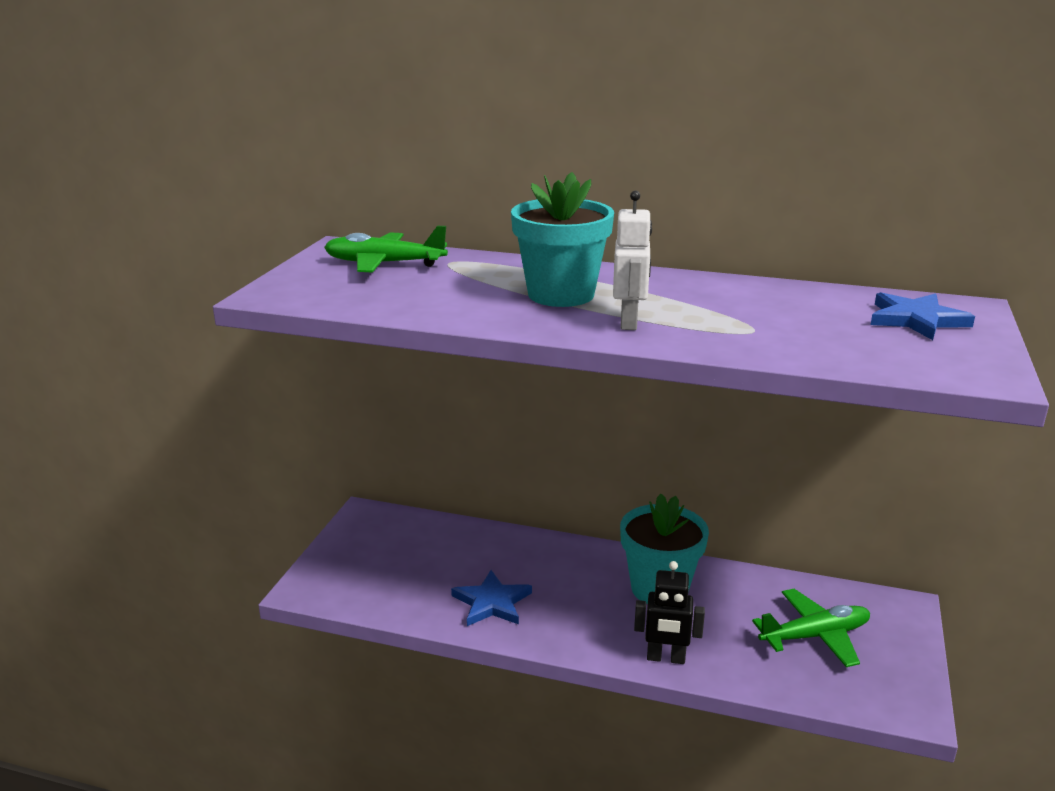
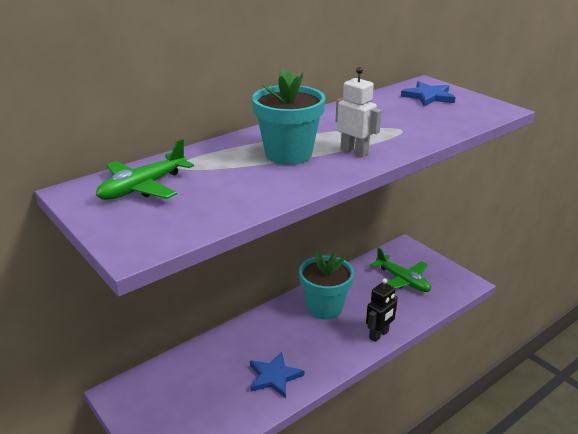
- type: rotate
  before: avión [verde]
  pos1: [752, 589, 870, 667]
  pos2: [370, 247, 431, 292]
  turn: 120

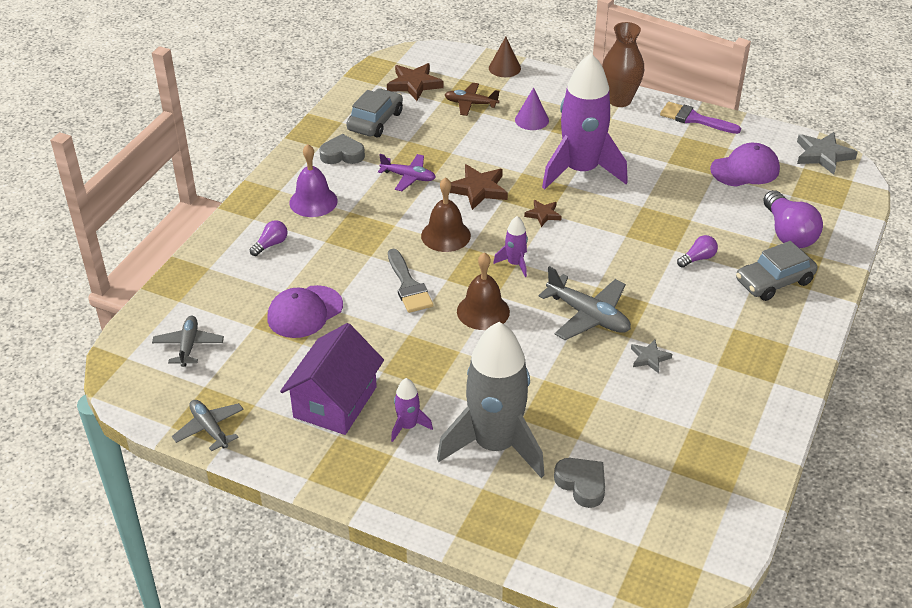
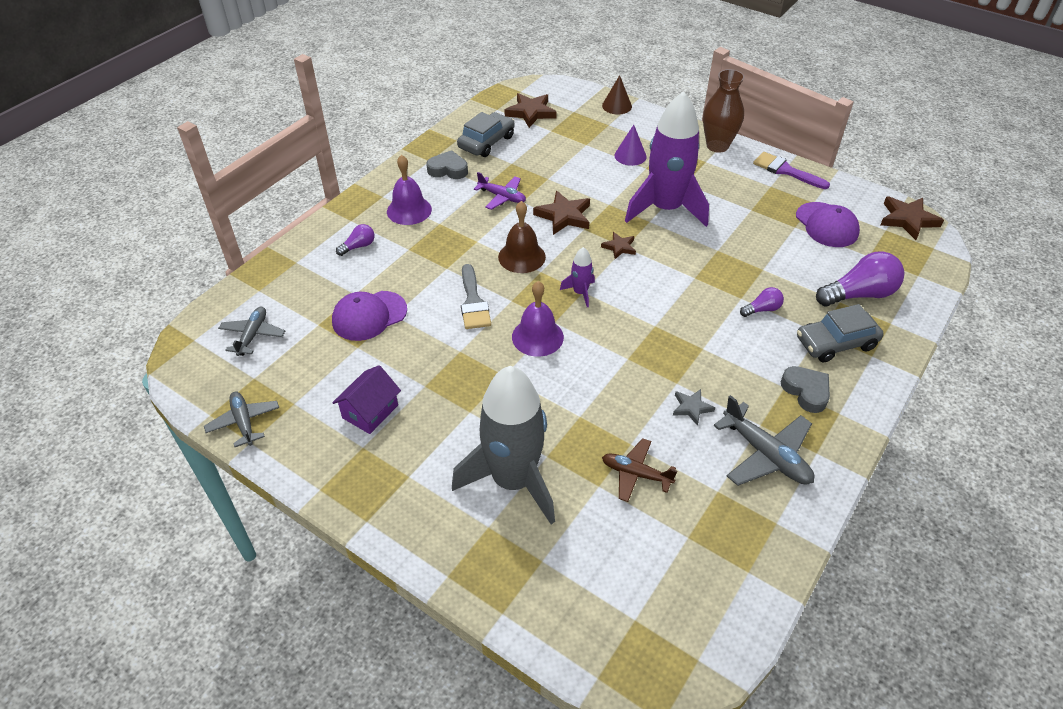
- type: resize
  before: casa [morado]
  pos1: [280, 323, 384, 435]
  pos2: [332, 365, 401, 434]
  scale: 0.63
- type: delete
  before: cohete [morado]
  pos1: [391, 378, 433, 442]
- type: move
  before: avión [marrón]
  pos1: [445, 83, 499, 116]
  pos2: [602, 438, 677, 502]
- type: recolor
  before: campana [marrón]
  after: campana [morado]
  pos1: [457, 252, 510, 330]
  pos2: [512, 281, 564, 357]
- type: move
  before: avión [gris]
  pos1: [538, 266, 631, 340]
  pos2: [713, 395, 814, 486]
- type: move
  before: corazón [gris]
  pos1: [554, 458, 605, 508]
  pos2: [781, 366, 830, 413]
- type: rotate
  before: gorra [morado]
  pos1: [710, 143, 780, 187]
  pos2: [796, 202, 860, 247]
  turn: 75
- type: rotate
  before: bombilla [morado]
  pos1: [763, 190, 823, 248]
  pos2: [816, 251, 905, 306]
  turn: -105
- type: recolor
  before: estrella [gris]
  after: estrella [marrón]
  pos1: [797, 132, 858, 175]
  pos2: [880, 197, 944, 240]

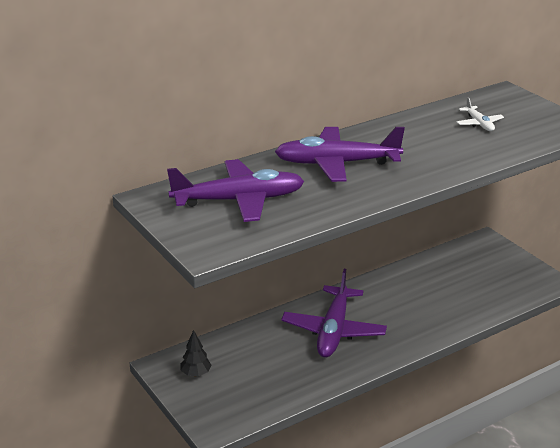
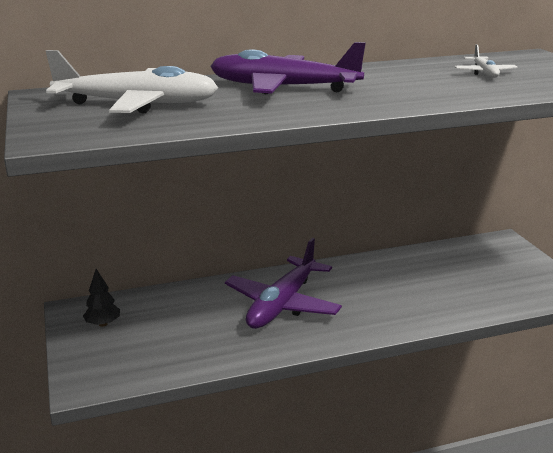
- type: recolor
  before: avión [morado]
  after: avión [blanco]
  pos1: [167, 159, 304, 222]
  pos2: [46, 50, 218, 113]

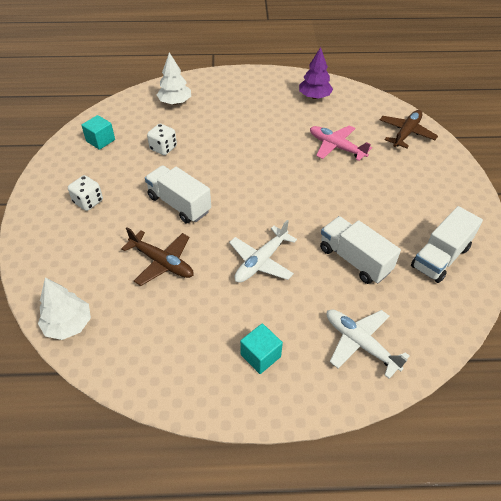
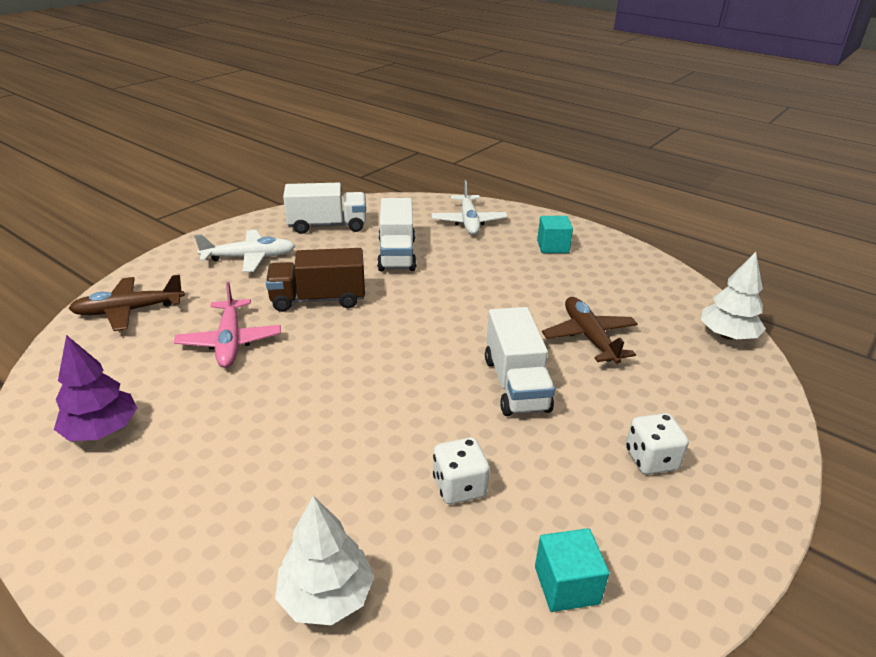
- type: move
  before: avión [blanco]
  pos1: [229, 220, 297, 283]
  pos2: [194, 230, 295, 272]
- type: insert
  after: camión [marrón]
  pos2: [266, 248, 365, 312]

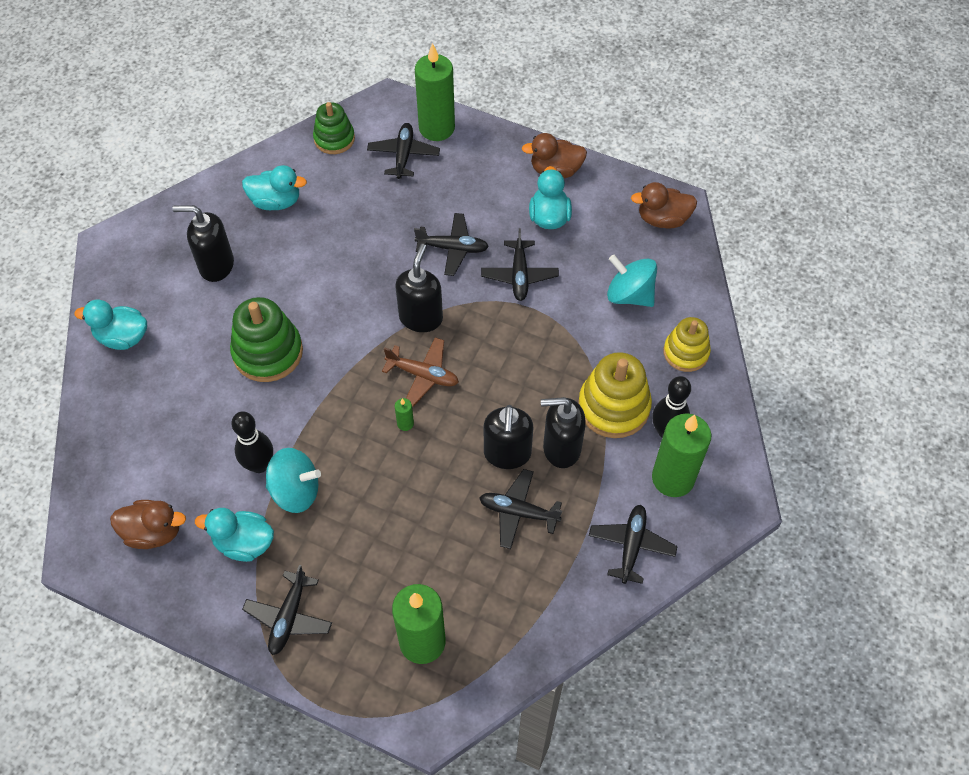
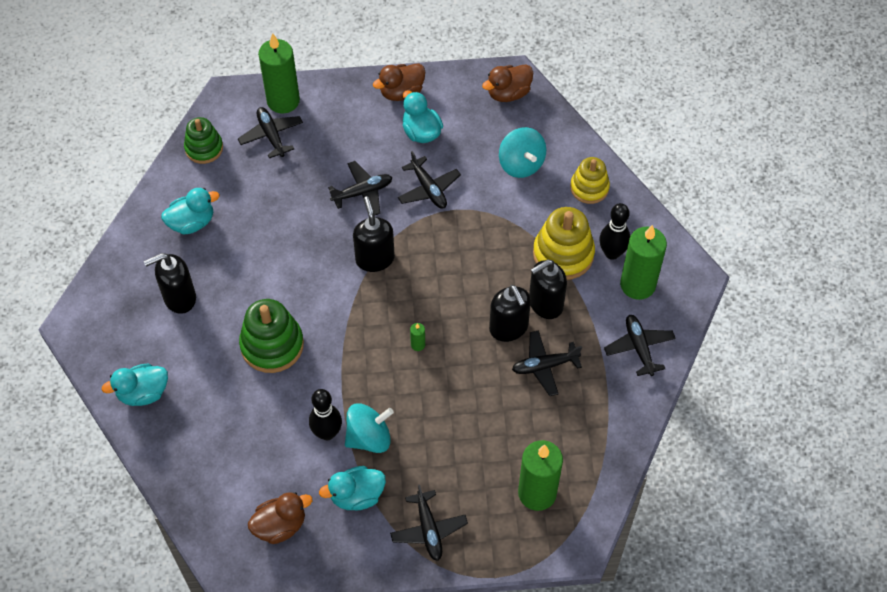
- type: delete
  before: avión [marrón]
  pos1: [382, 337, 459, 407]
- type: rotate
  before: peonza [turquesa]
  pos1: [607, 255, 657, 307]
  pos2: [499, 127, 546, 178]
  turn: -120

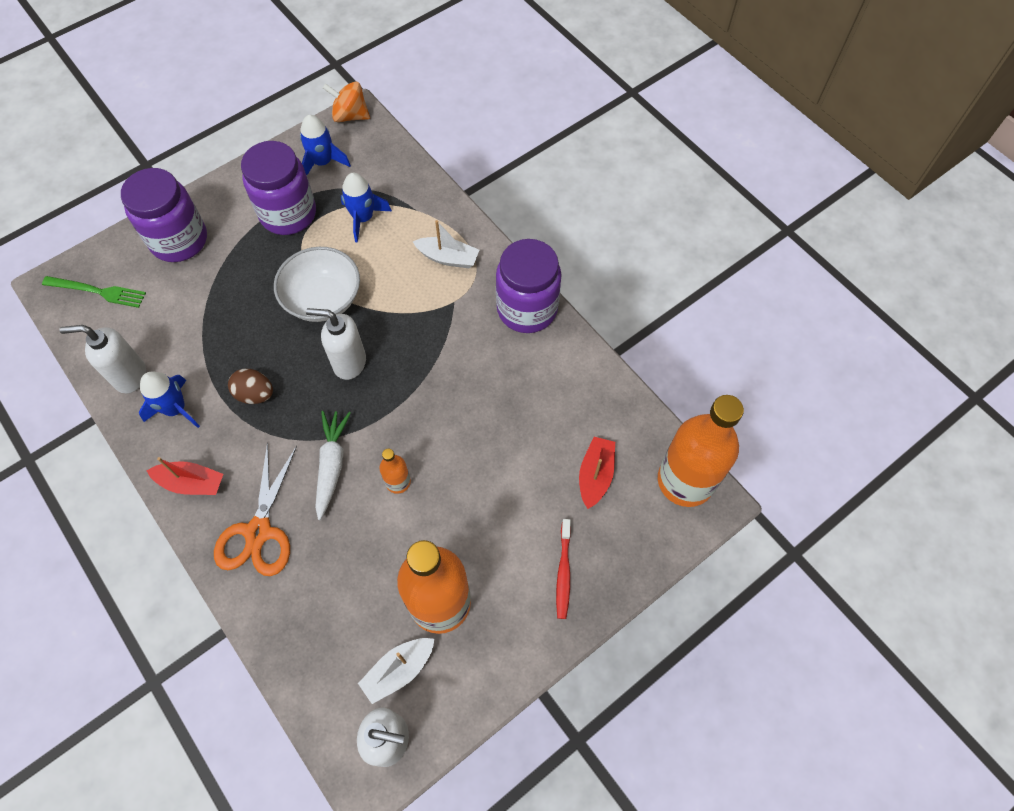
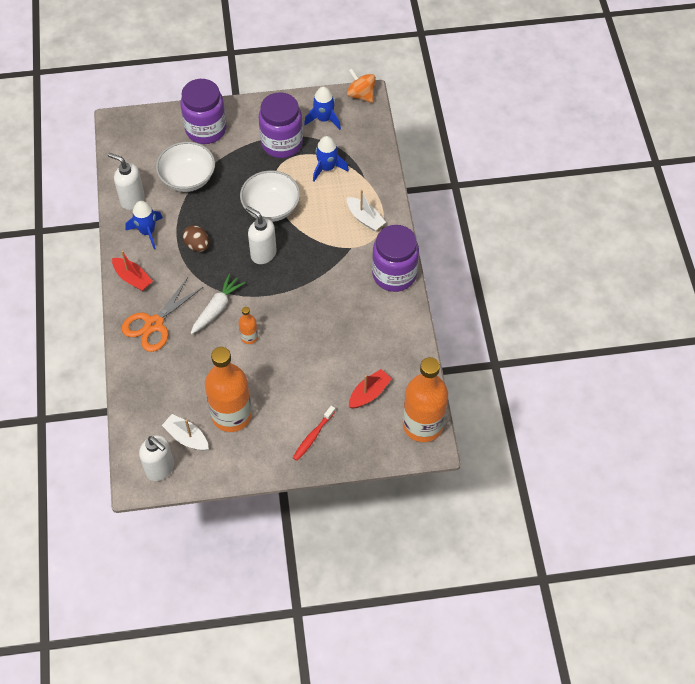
- type: delete
  before: tenedor [verde]
  pos1: [42, 276, 146, 308]
- type: rotate
  before: barco [blanco]
  pos1: [358, 638, 434, 704]
  pos2: [162, 414, 209, 451]
  turn: 45
- type: insert
  after: cuenco [blanco]
  pos2: [156, 142, 215, 192]

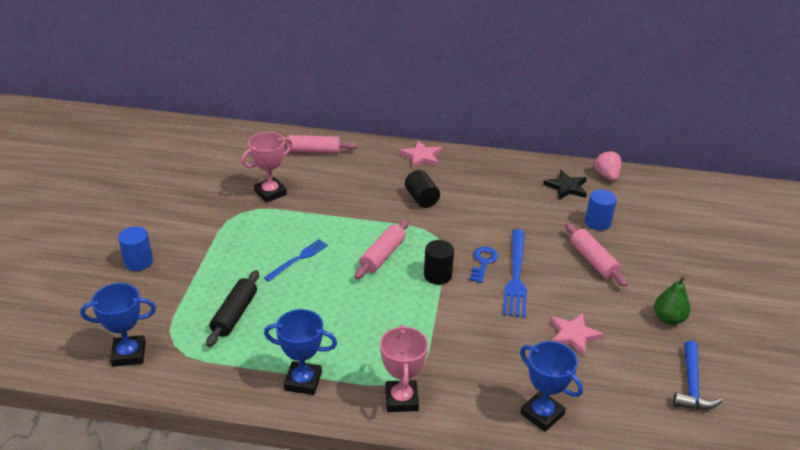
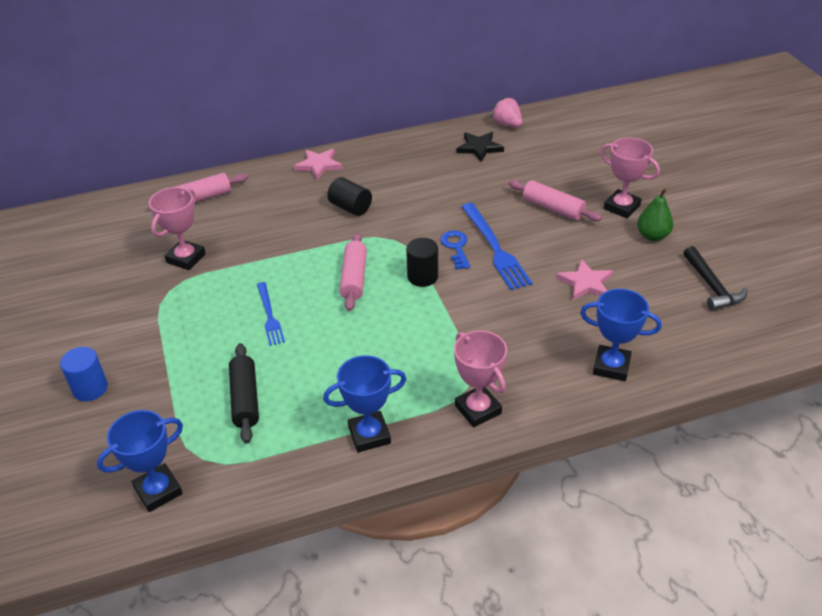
- type: rotate
  before: tenedor [azul]
  pos1: [264, 239, 328, 282]
  pos2: [257, 282, 285, 346]
  turn: 150
- type: delete
  before: cilindro [azul]
  pos1: [585, 189, 617, 231]
- type: recolor
  before: martillo [azul]
  after: martillo [negro]
  pos1: [673, 340, 722, 410]
  pos2: [683, 246, 748, 311]
- type: insert
  after: trofeo [rosa]
  pos2: [600, 137, 660, 219]

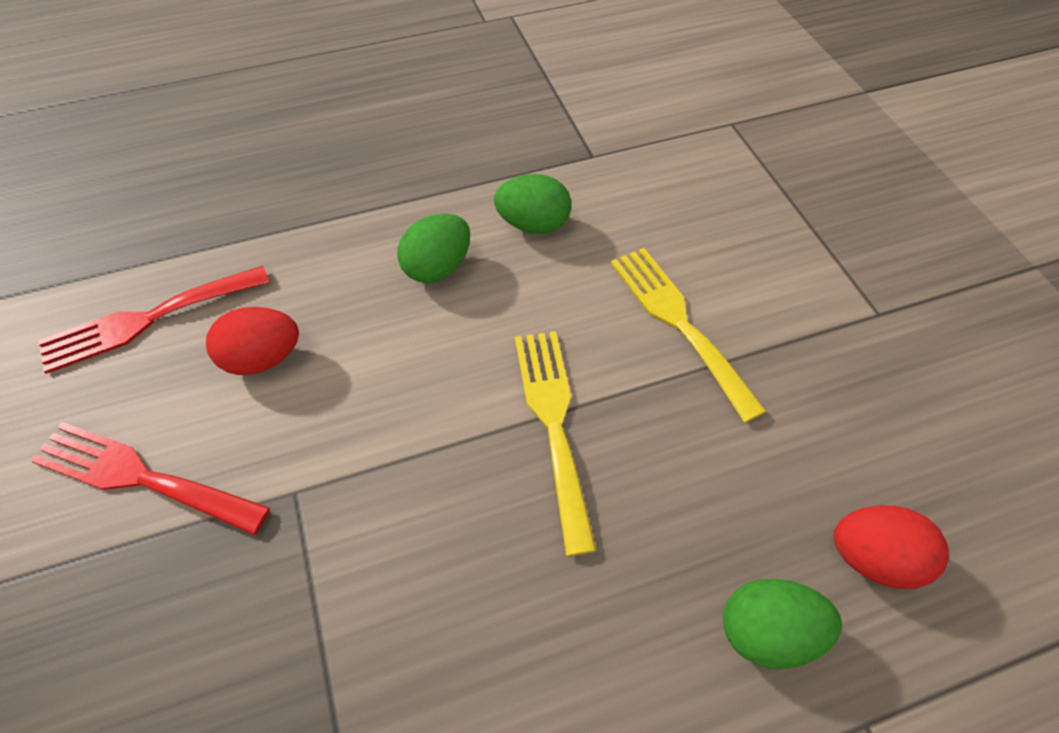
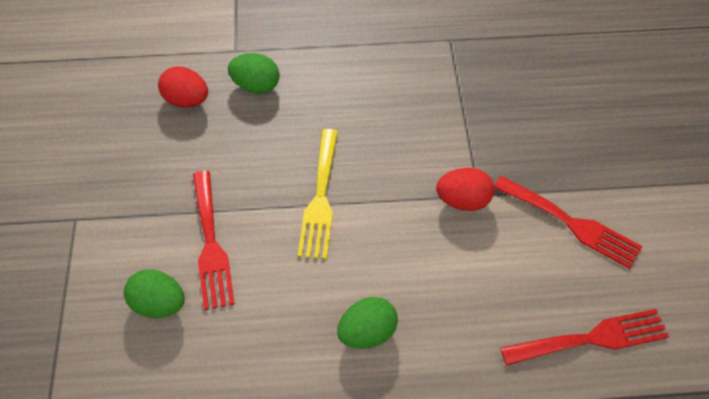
- type: move
  before: huevo [rojo]
  pos1: [206, 307, 299, 375]
  pos2: [436, 168, 494, 211]
- type: move
  before: huevo [verde]
  pos1: [494, 174, 571, 234]
  pos2: [124, 269, 185, 318]
- type: recolor
  before: tenedor [amarillo]
  after: tenedor [rojo]
  pos1: [611, 248, 766, 423]
  pos2: [193, 171, 235, 310]

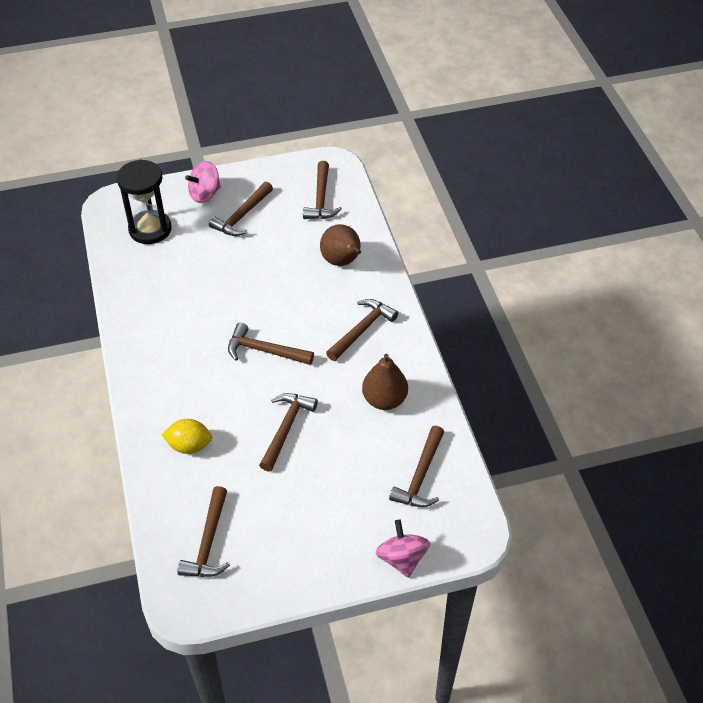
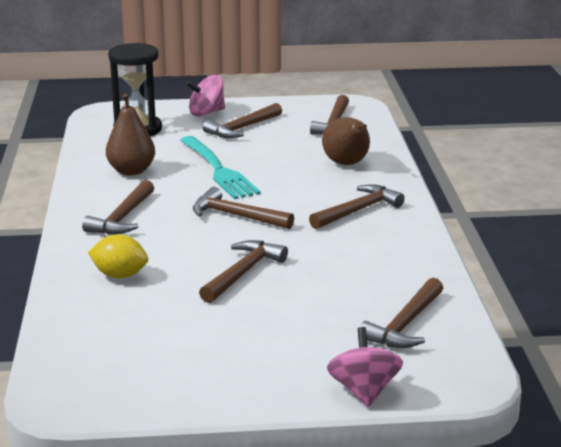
- type: move
  before: martillo [marrón]
  pos1: [177, 486, 230, 577]
  pos2: [82, 180, 154, 235]
- type: move
  before: pera [marrón]
  pos1: [362, 354, 408, 410]
  pos2: [106, 94, 155, 176]
- type: insert
  after: tenedor [turquesa]
  pos2: [180, 136, 261, 199]

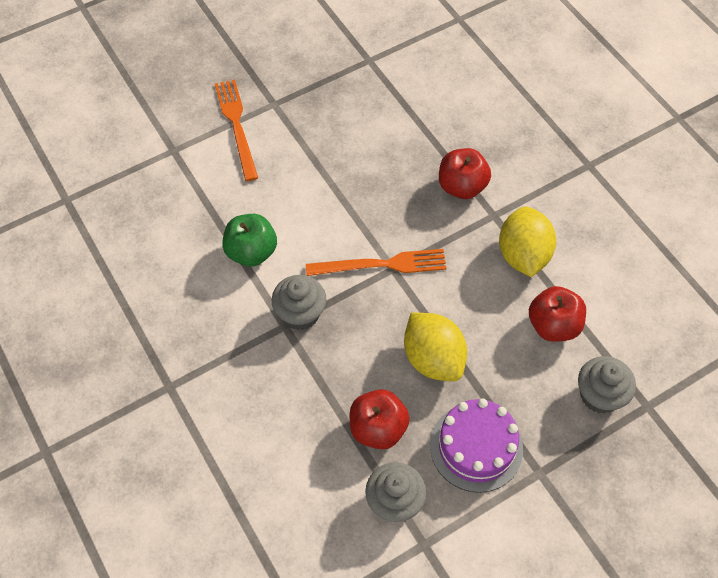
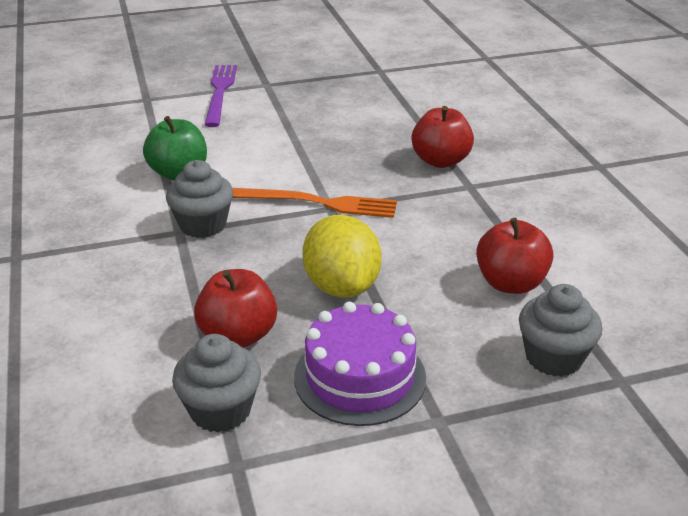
- type: recolor
  before: tenedor [naranja]
  after: tenedor [morado]
  pos1: [215, 79, 258, 181]
  pos2: [205, 65, 237, 127]
- type: delete
  before: limón [amarillo]
  pos1: [499, 206, 556, 277]

